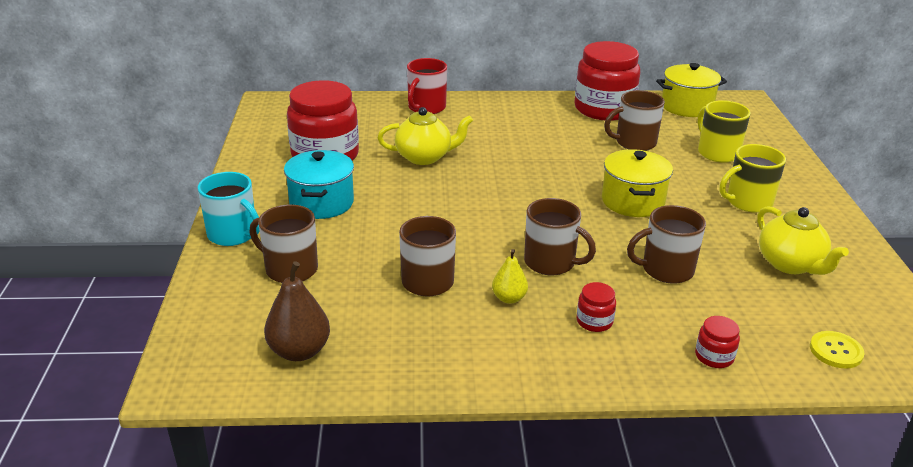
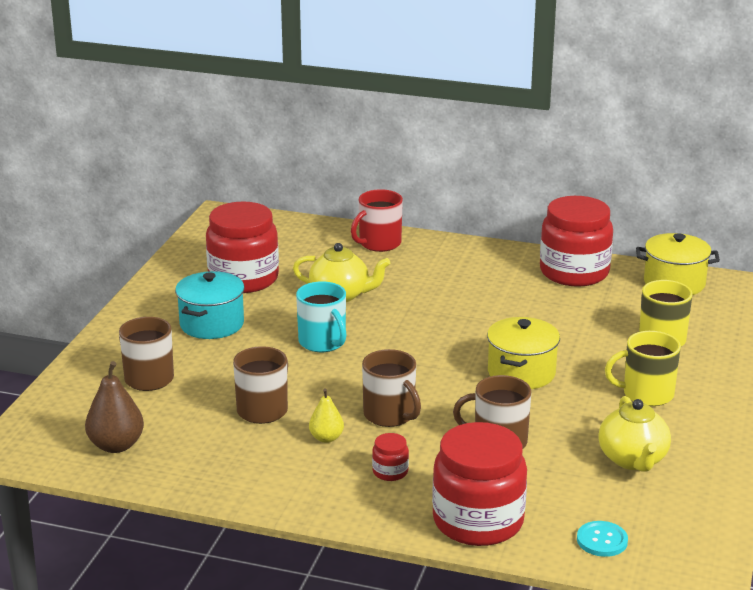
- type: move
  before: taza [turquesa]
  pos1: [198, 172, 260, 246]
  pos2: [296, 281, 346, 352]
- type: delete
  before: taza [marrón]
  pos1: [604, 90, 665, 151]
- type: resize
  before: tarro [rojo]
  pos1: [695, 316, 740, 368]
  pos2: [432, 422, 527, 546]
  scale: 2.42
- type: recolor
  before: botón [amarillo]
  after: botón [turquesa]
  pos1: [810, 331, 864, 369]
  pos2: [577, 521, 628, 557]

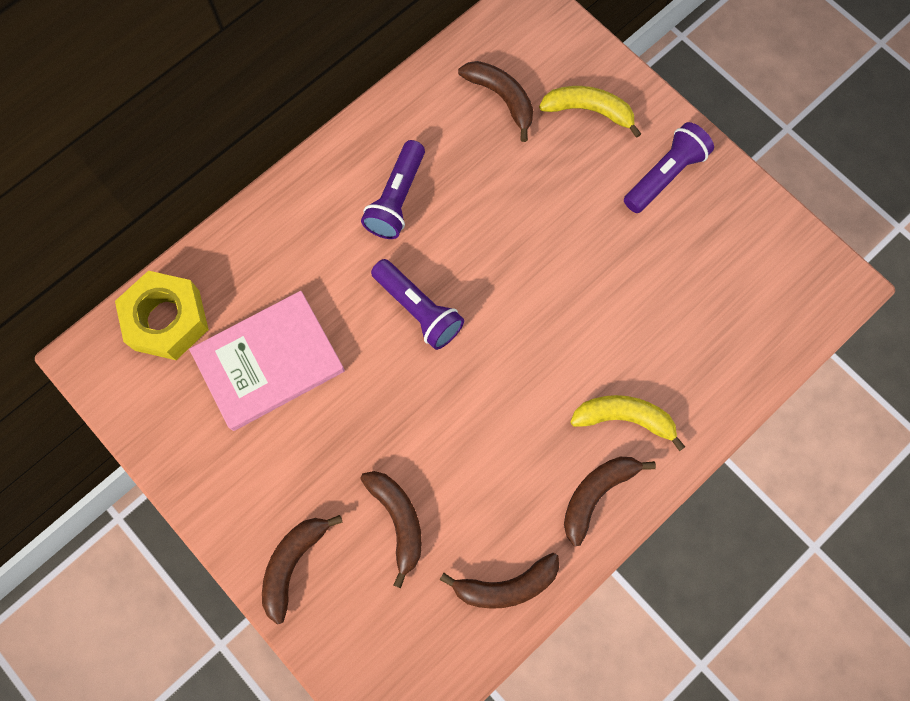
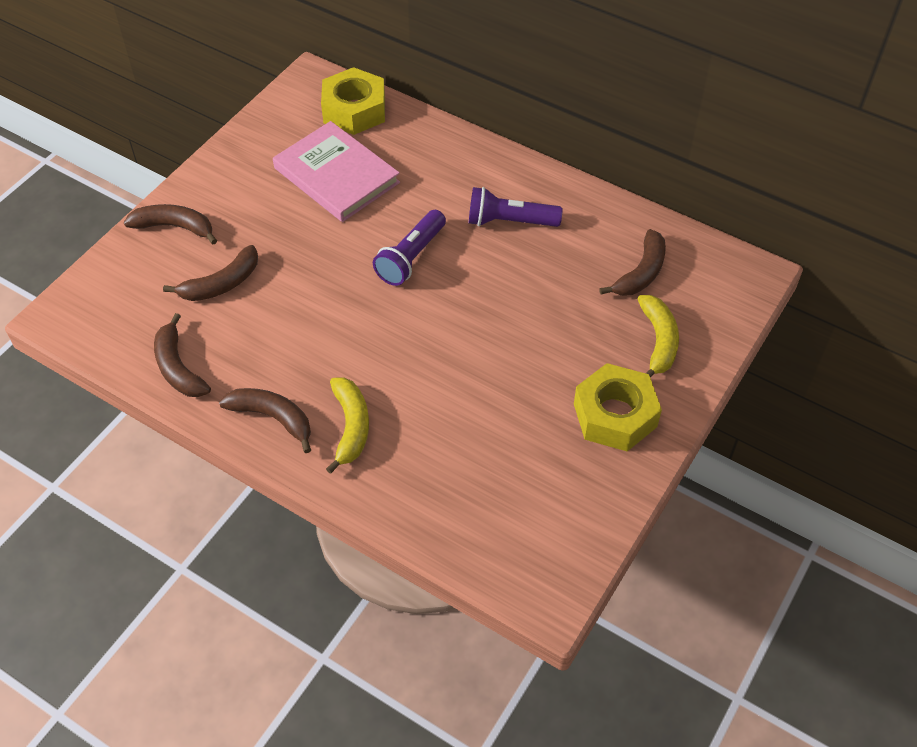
- type: replace
  before: lámpara de mano [morado]
  after: tuerca [amarillo]
  pos1: [624, 122, 714, 213]
  pos2: [574, 363, 662, 451]

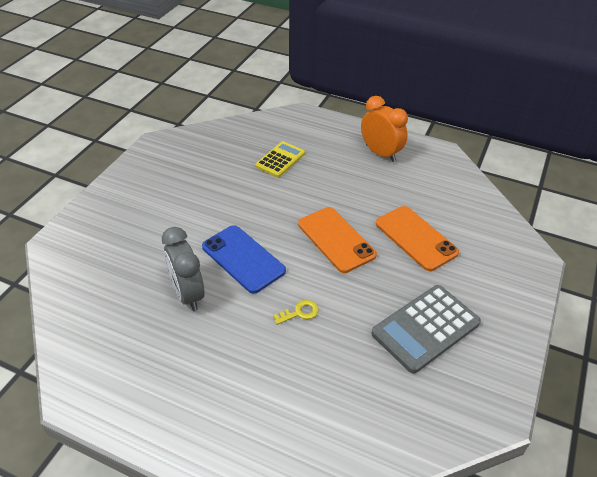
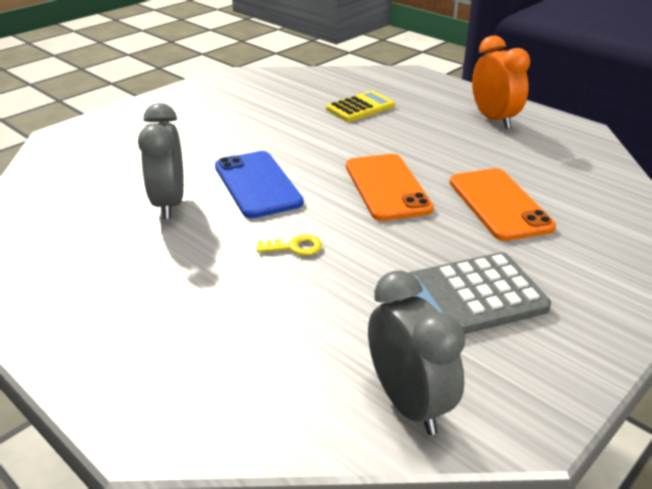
- type: insert
  after: despertador [gris]
  pos2: [368, 270, 465, 435]

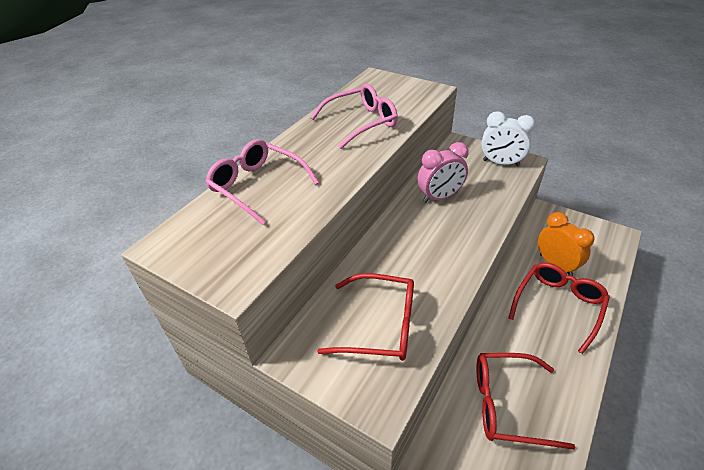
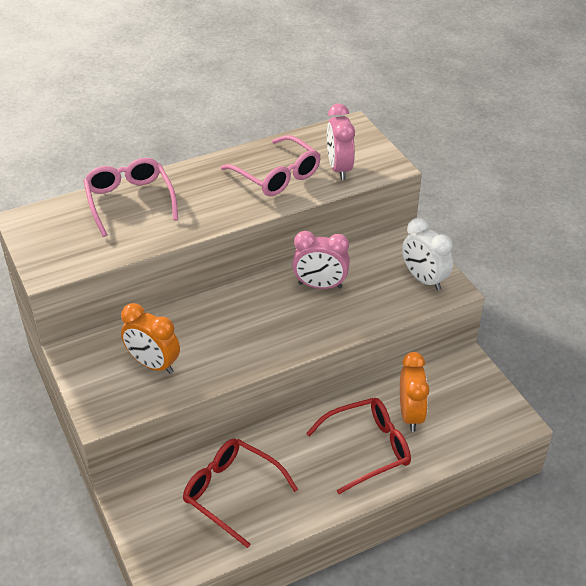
- type: rotate
  before: gafas [rosa]
  pos1: [310, 84, 398, 149]
  pos2: [221, 135, 321, 196]
  turn: 45
- type: replace
  before: gafas [rojo]
  after: despertador [naranja]
  pos1: [317, 273, 414, 361]
  pos2: [121, 303, 180, 374]
- type: insert
  after: despertador [rosa]
  pos2: [327, 104, 355, 180]

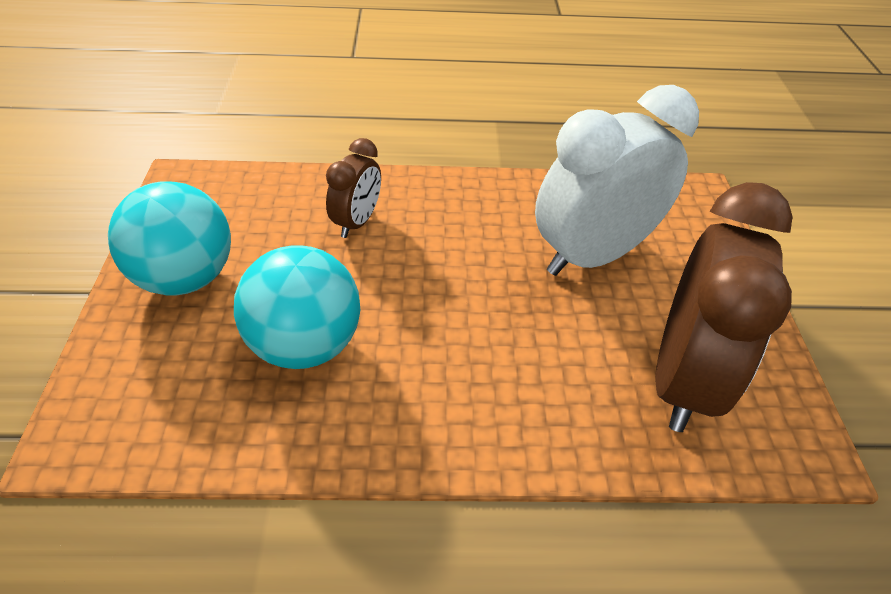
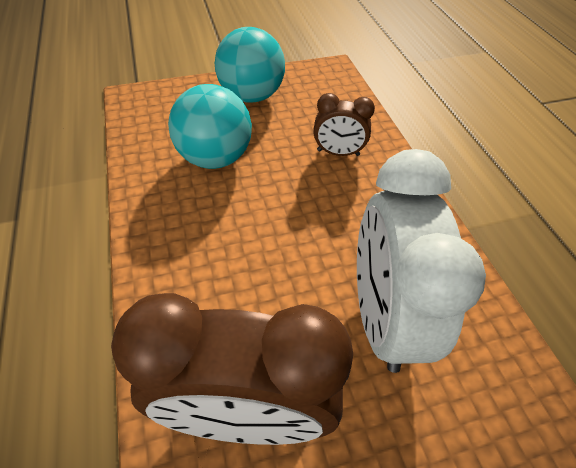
- type: rotate
  before: despertador [blanco]
  pos1: [535, 85, 699, 276]
  pos2: [357, 149, 486, 373]
  turn: -135

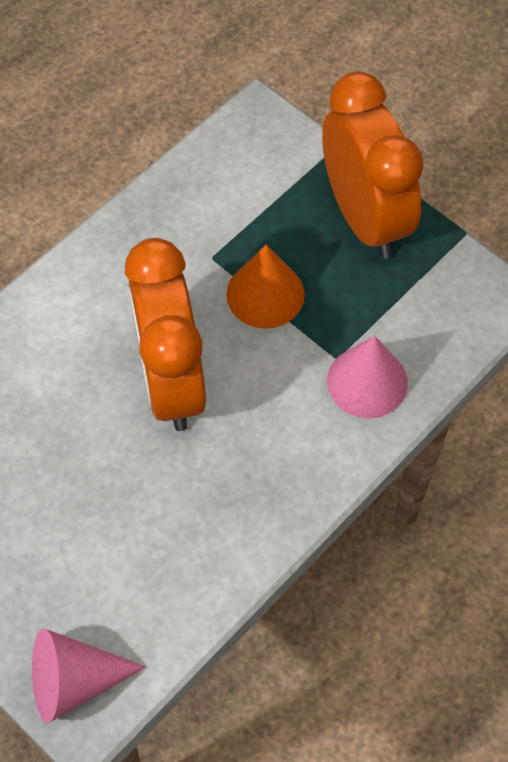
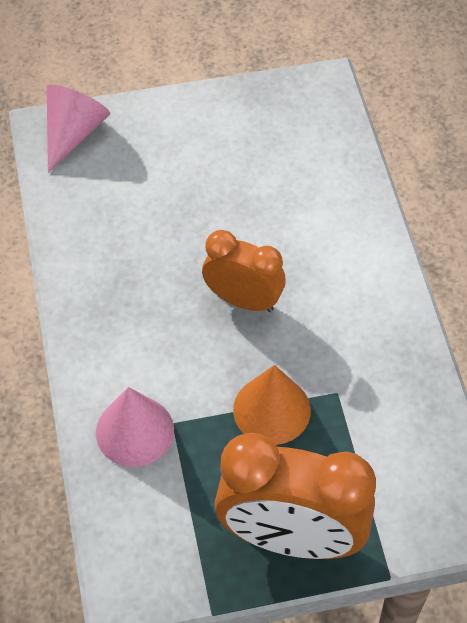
- type: resize
  before: despertador [naranja]
  pos1: [125, 238, 206, 431]
  pos2: [202, 230, 286, 312]
  scale: 0.61

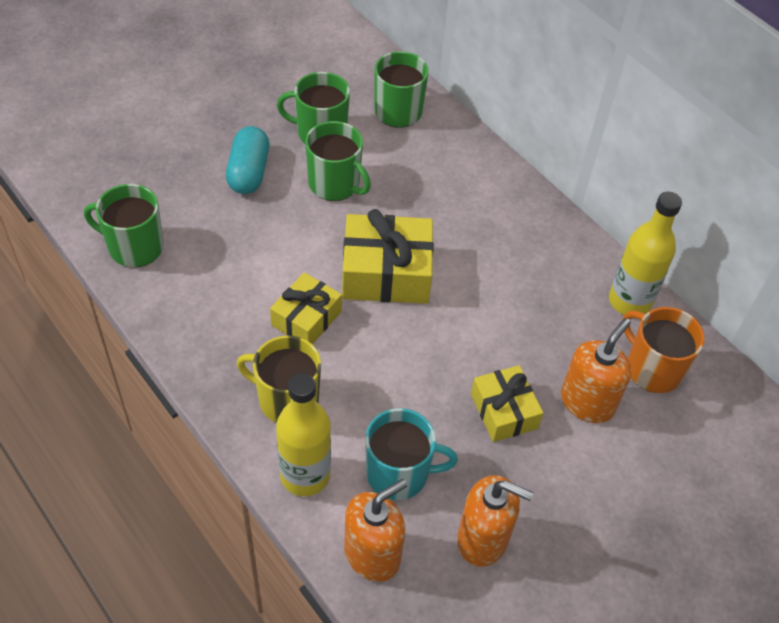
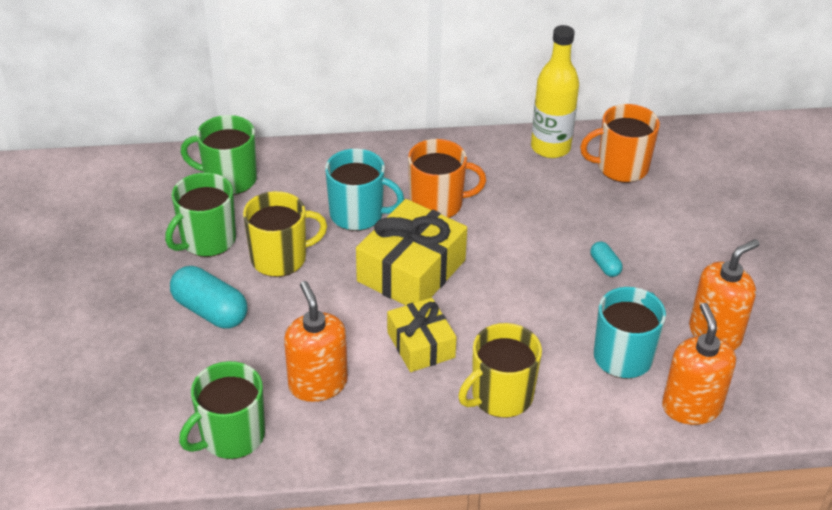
- type: delete
  before: botella [amarillo]
  pos1: [276, 373, 331, 496]
- type: recolor
  before: taza [verde]
  after: taza [amarillo]
  pos1: [305, 121, 371, 201]
  pos2: [243, 191, 327, 277]
- type: replace
  before: regalo [amarillo]
  after: cápsula [turquesa]
  pos1: [471, 365, 543, 442]
  pos2: [590, 241, 623, 277]
- type: move
  before: dispensador de jabón [naranja]
  pos1: [561, 318, 632, 423]
  pos2: [284, 281, 348, 402]
- type: insert
  after: taza [turquesa]
  pos2: [325, 149, 404, 231]
- type: insert
  after: taza [naranja]
  pos2: [408, 139, 486, 218]

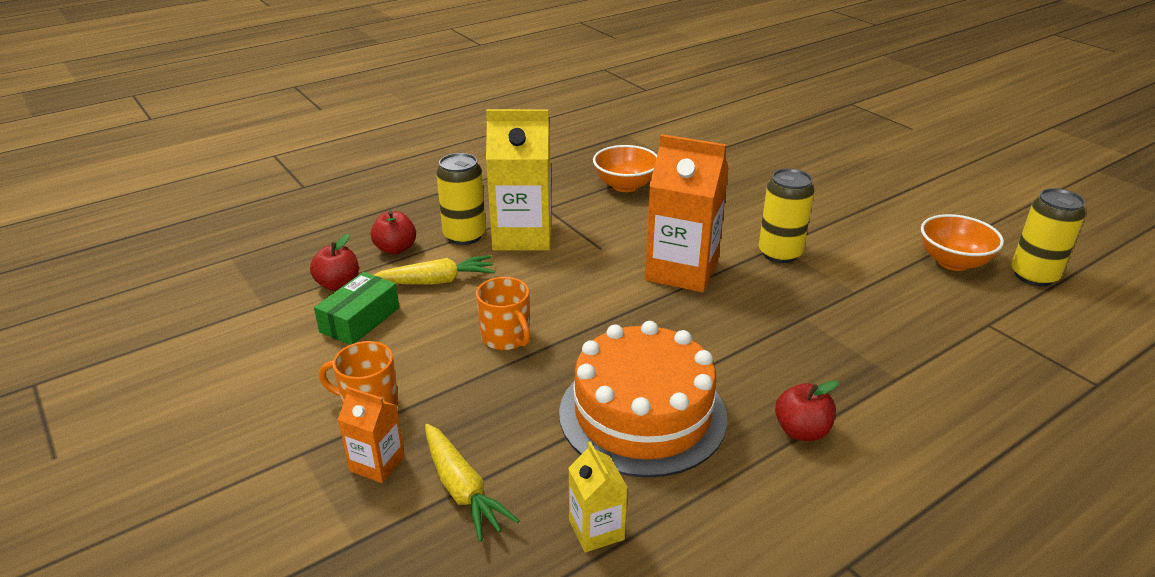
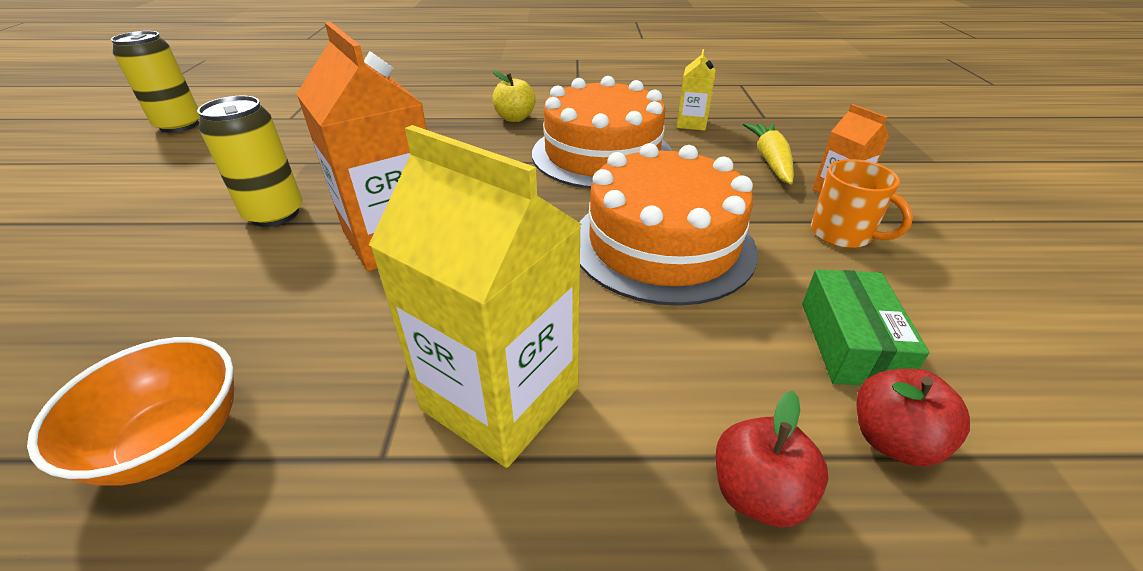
- type: rotate
  before: caja [verde]
  pos1: [314, 272, 399, 345]
  pos2: [802, 269, 930, 386]
  turn: -60
- type: delete
  before: zanahoria [amarillo]
  pos1: [374, 255, 495, 285]
- type: delete
  before: lata [amarillo]
  pos1: [436, 153, 486, 245]
- type: replace
  before: taza [naranja]
  after: tarta [naranja]
  pos1: [476, 277, 530, 350]
  pos2: [579, 143, 758, 306]
- type: recolor
  before: manzana [rojo]
  after: manzana [amarillo]
  pos1: [775, 380, 839, 441]
  pos2: [493, 70, 536, 122]
- type: delete
  before: cuenco [naranja]
  pos1: [921, 214, 1004, 271]

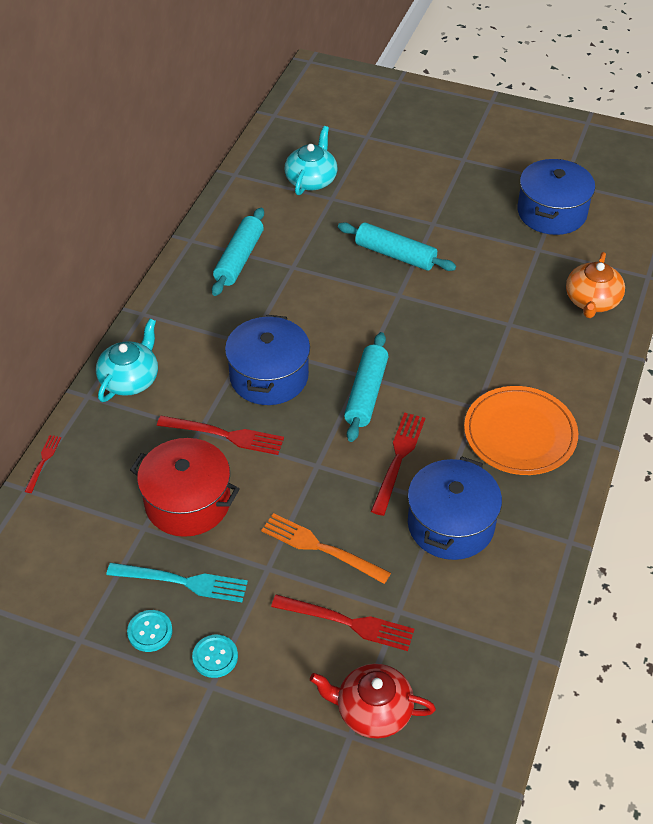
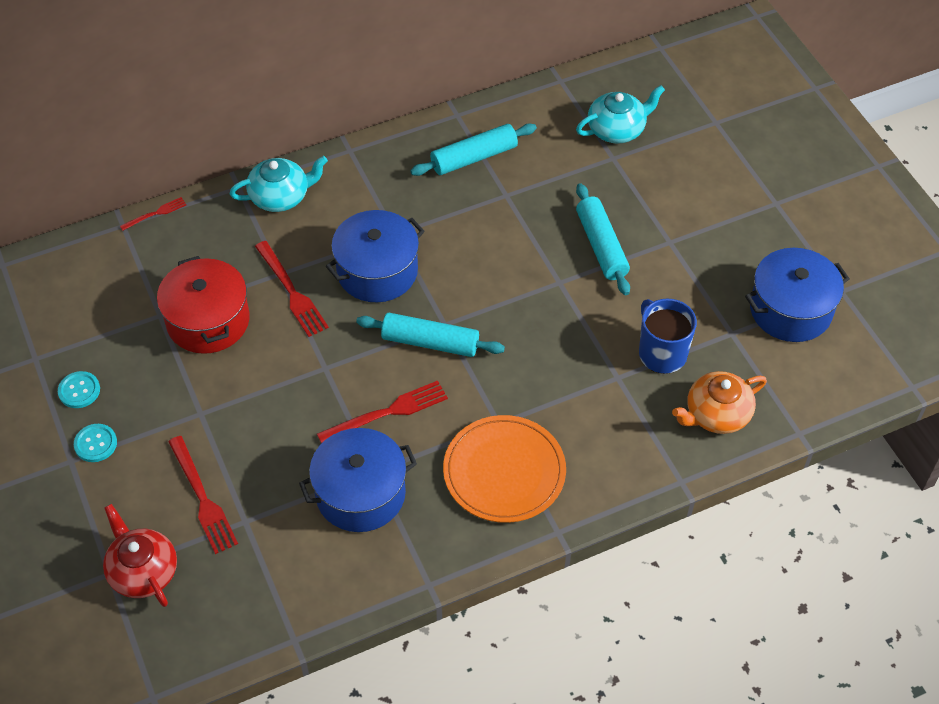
- type: delete
  before: tenedor [turquesa]
  pos1: [106, 563, 248, 602]
- type: delete
  before: tenedor [naranja]
  pos1: [261, 513, 391, 584]
- type: rotate
  before: rodillo [turquesa]
  pos1: [344, 332, 389, 442]
  pos2: [356, 313, 505, 357]
  turn: 45
- type: insert
  after: taza [azul]
  pos2: [639, 298, 697, 374]

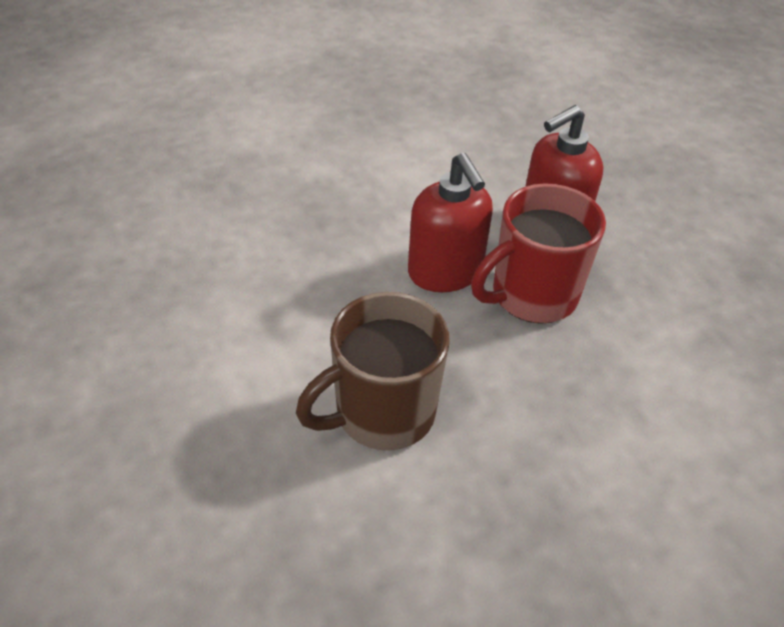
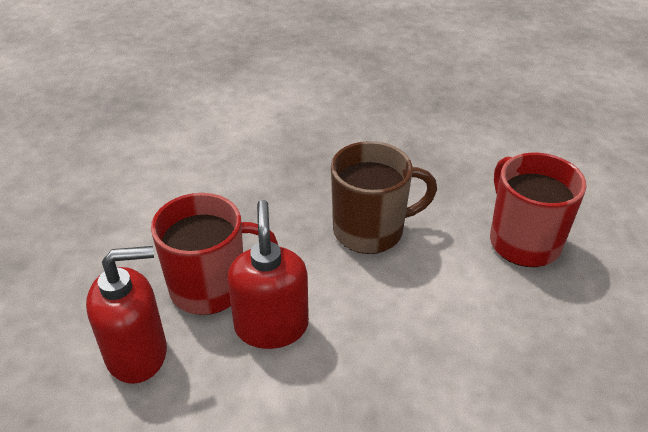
- type: insert
  after: taza [rojo]
  pos2: [490, 153, 587, 267]

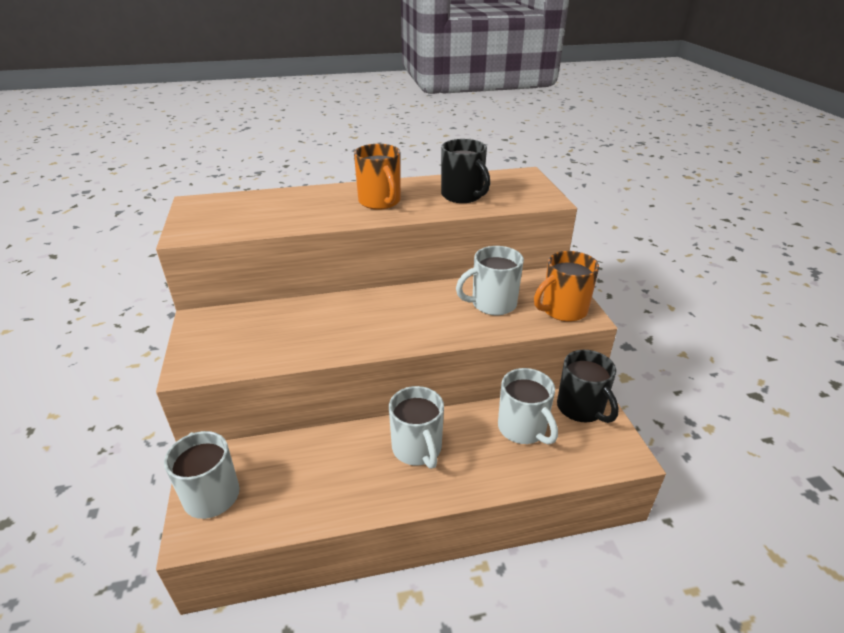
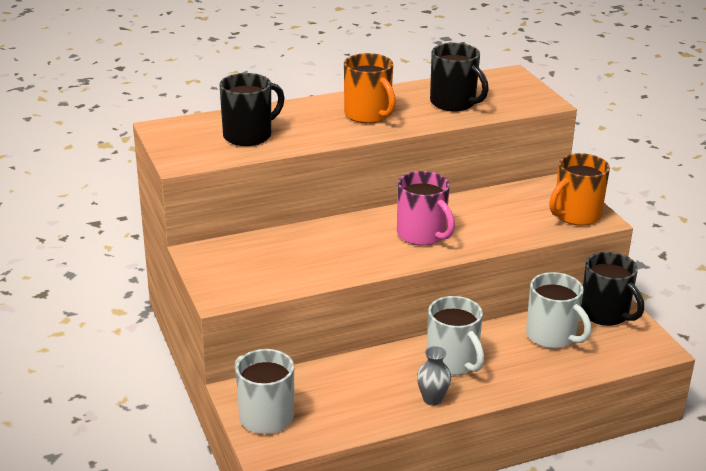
- type: delete
  before: taza [blanco]
  pos1: [456, 246, 524, 315]
- type: insert
  after: taza [negro]
  pos2: [219, 73, 285, 146]
- type: insert
  after: taza [rosa]
  pos2: [397, 171, 455, 246]
- type: insert
  after: florero [gris]
  pos2: [417, 346, 451, 406]

